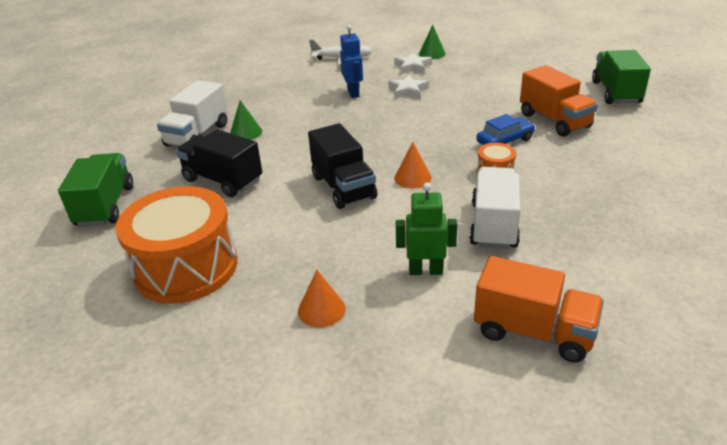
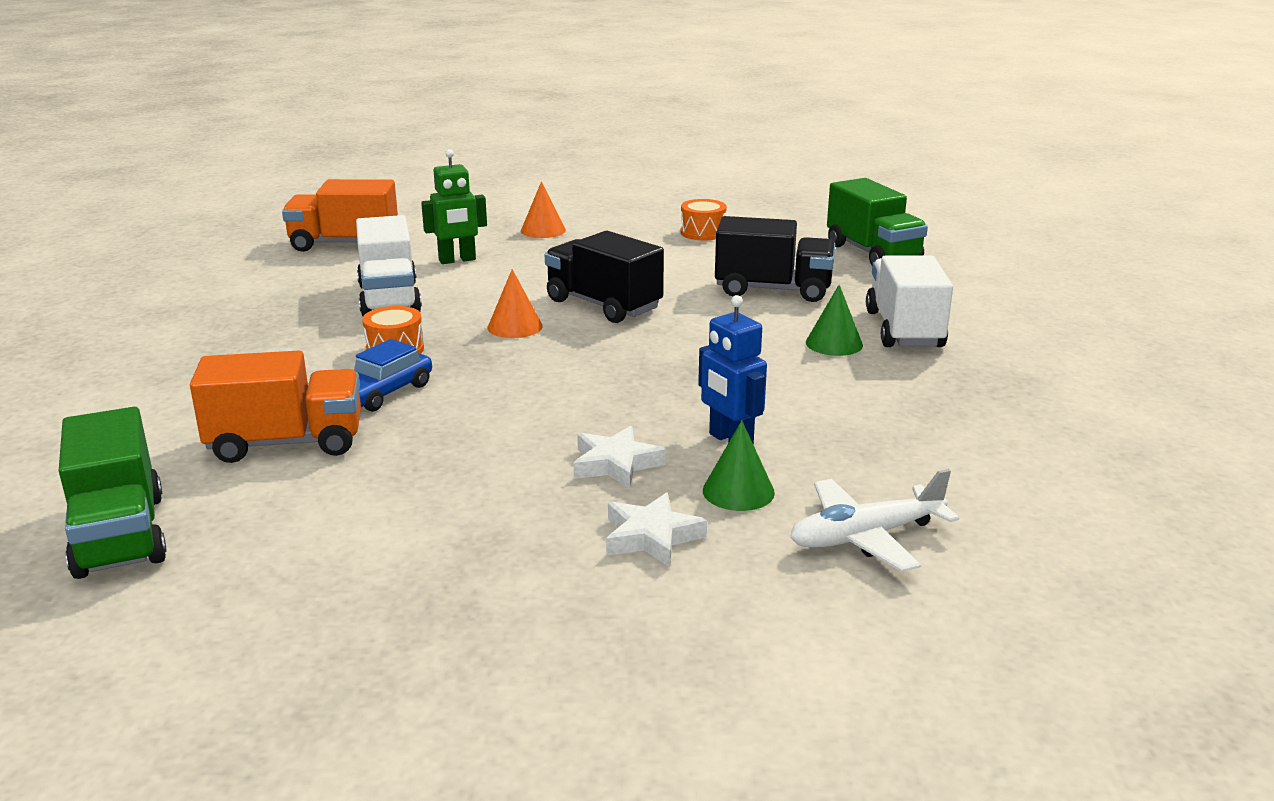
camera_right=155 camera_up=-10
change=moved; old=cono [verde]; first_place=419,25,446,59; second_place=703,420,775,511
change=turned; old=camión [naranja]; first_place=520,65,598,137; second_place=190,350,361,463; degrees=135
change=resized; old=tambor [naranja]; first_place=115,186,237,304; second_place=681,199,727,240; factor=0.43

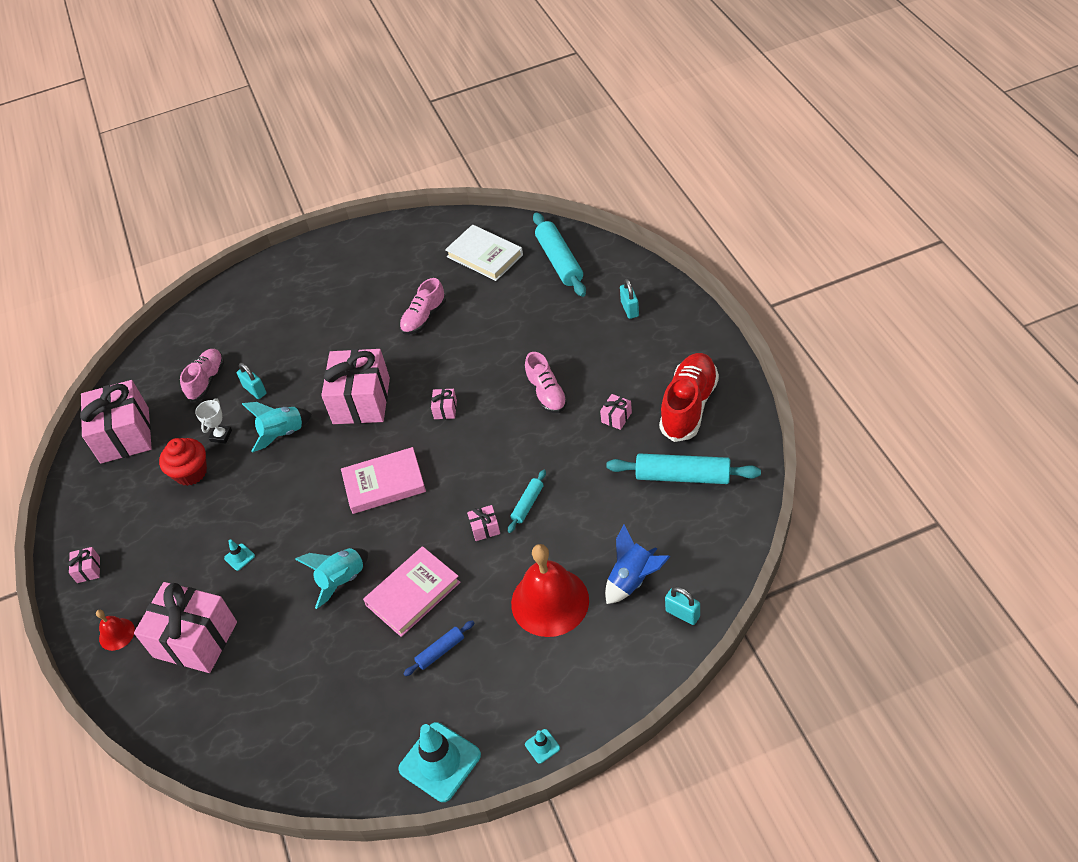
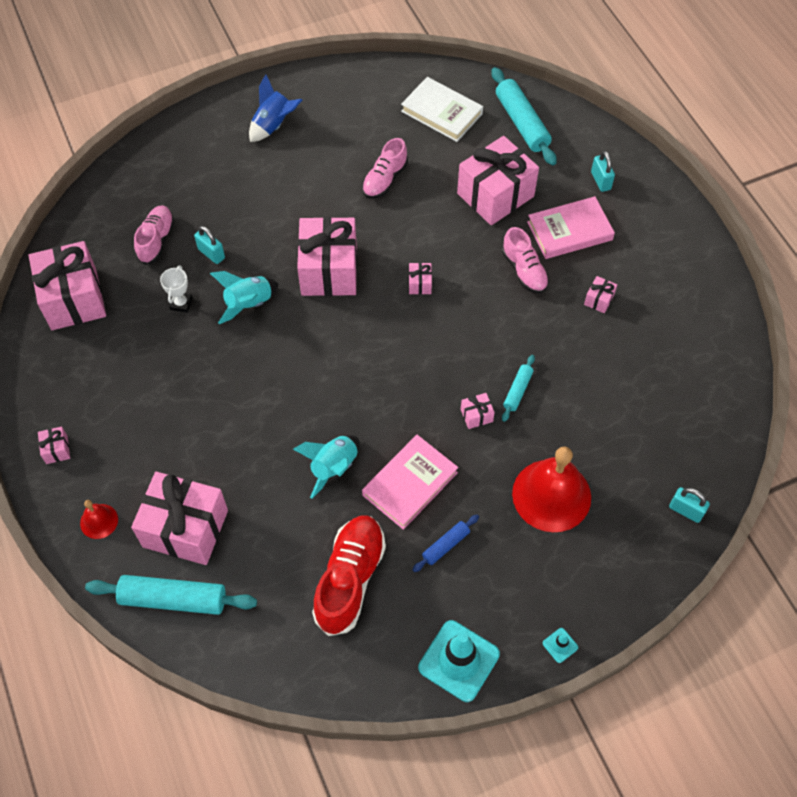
camera_right=-10 camera_up=10
change=moved; old=zapato [rojo]; first_place=659,353,719,442; second_place=312,515,386,636
change=removed; old=magdalena [rojo]; first_place=159,438,207,486
change=moved; old=libro [rosa]; first_place=341,447,426,514; second_place=527,196,615,259
change=moved; old=rodillo [turquesa]; first_place=606,453,761,484; second_place=85,575,257,615
change=moved; old=cohete [azul]; first_place=605,524,670,604; second_place=249,74,302,142
change=removed; old=cono de tráfico [turquesa]; first_place=224,539,255,571
change=added; new=regalo [rosa]; second_place=457,136,539,225

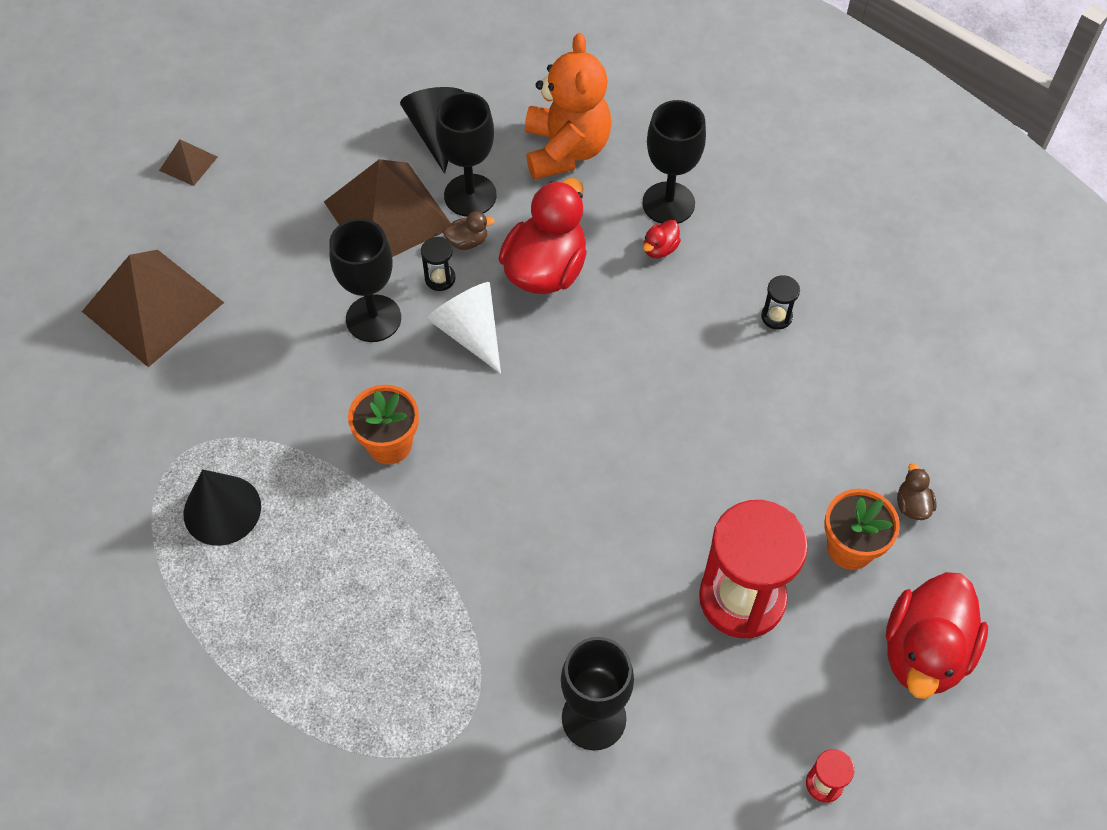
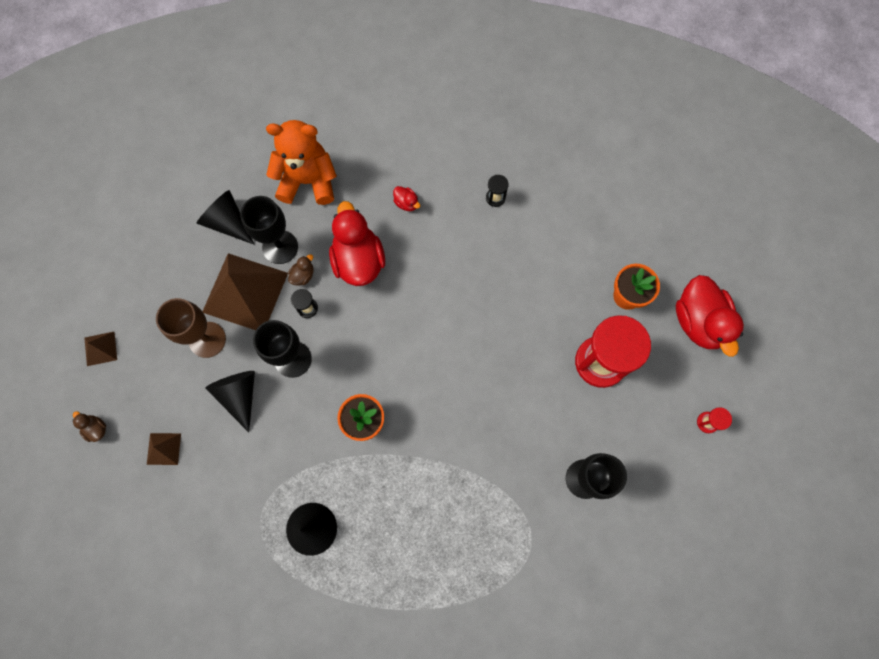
camera_right=-40 camera_up=15
change=turned; old=osito [naranja]; first_place=525,33,611,180; second_place=266,120,337,205; degrees=-45
change=removed; old=copa [negro]; first_place=642,100,706,224
change=turned; old=pato [rojo]; first_place=643,220,681,258; second_place=393,186,420,211; degrees=-45
change=resized; old=pirámide [marrón]; first_place=82,250,224,367; second_place=147,433,181,465; factor=0.45
change=removed; old=cono [blanco]; first_place=427,282,501,374
change=moved; old=pato [marrón]; first_place=897,463,937,520; second_place=72,411,106,442
change=added; new=copa [marrón]; second_place=156,298,226,358
change=added; new=cono [negro]; second_place=205,371,255,432

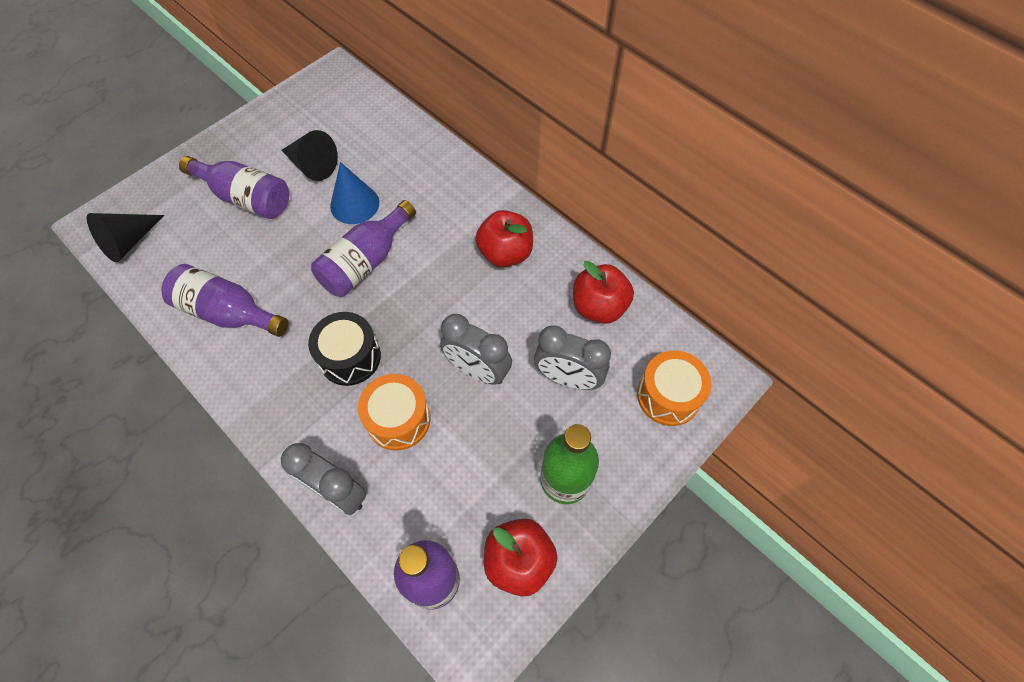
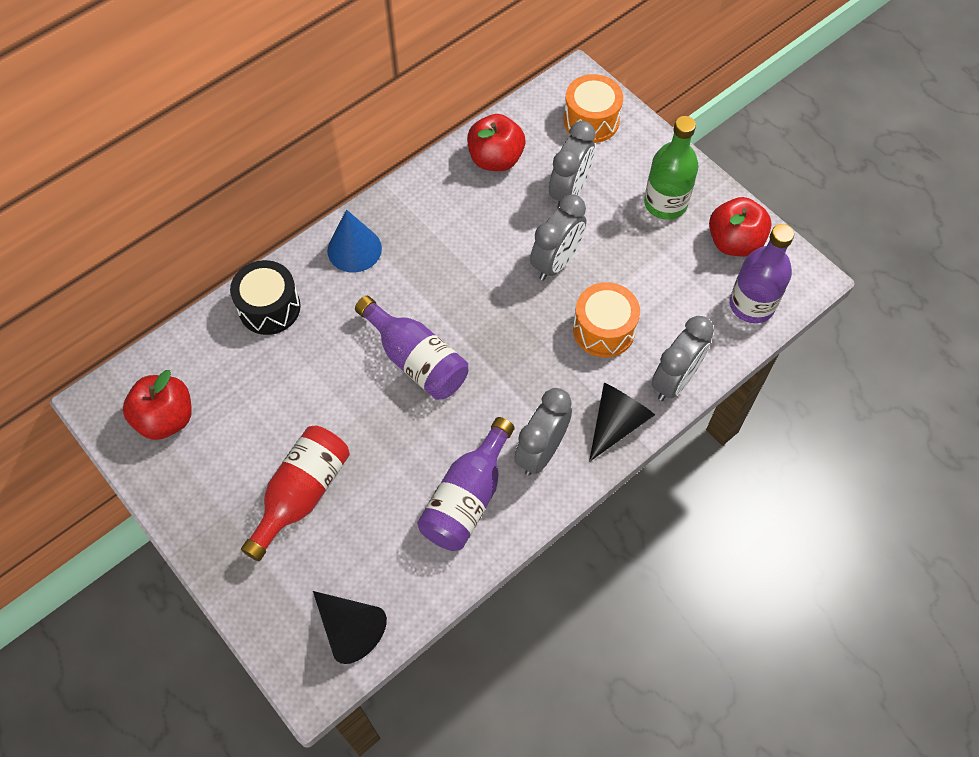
camera_right=-85 camera_up=0
change=moved; old=cono [negro]; first_place=281,130,338,181; second_place=589,383,655,462
change=recoloured; old=botella [morado]; new=botella [rojo]; first_place=179,156,289,219; second_place=241,426,350,561
change=moved; old=cono [azul]; first_place=330,162,379,224; second_place=327,210,382,273
change=moved; old=manzana [rojo]; first_place=475,210,533,267; second_place=123,370,192,440
change=moved; old=tambor [negro]; first_place=308,312,381,386; second_place=230,260,301,335
change=added; new=despertador [gris]; second_place=514,388,572,475

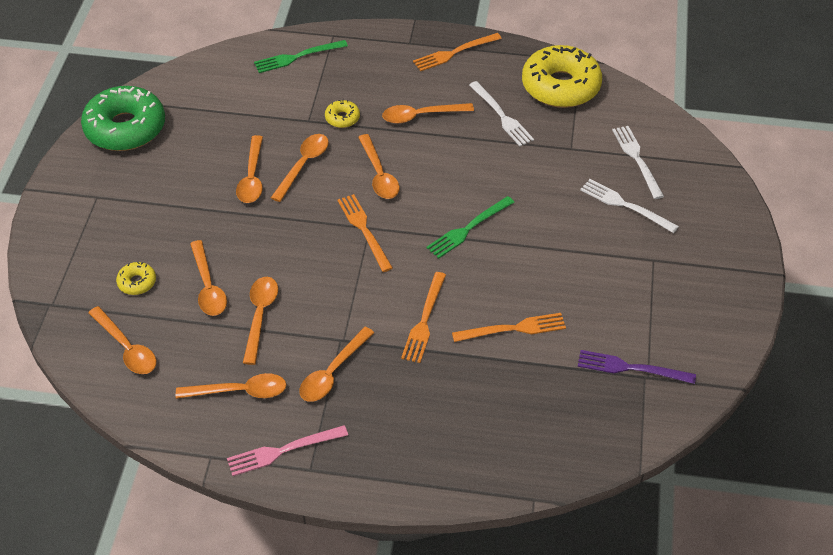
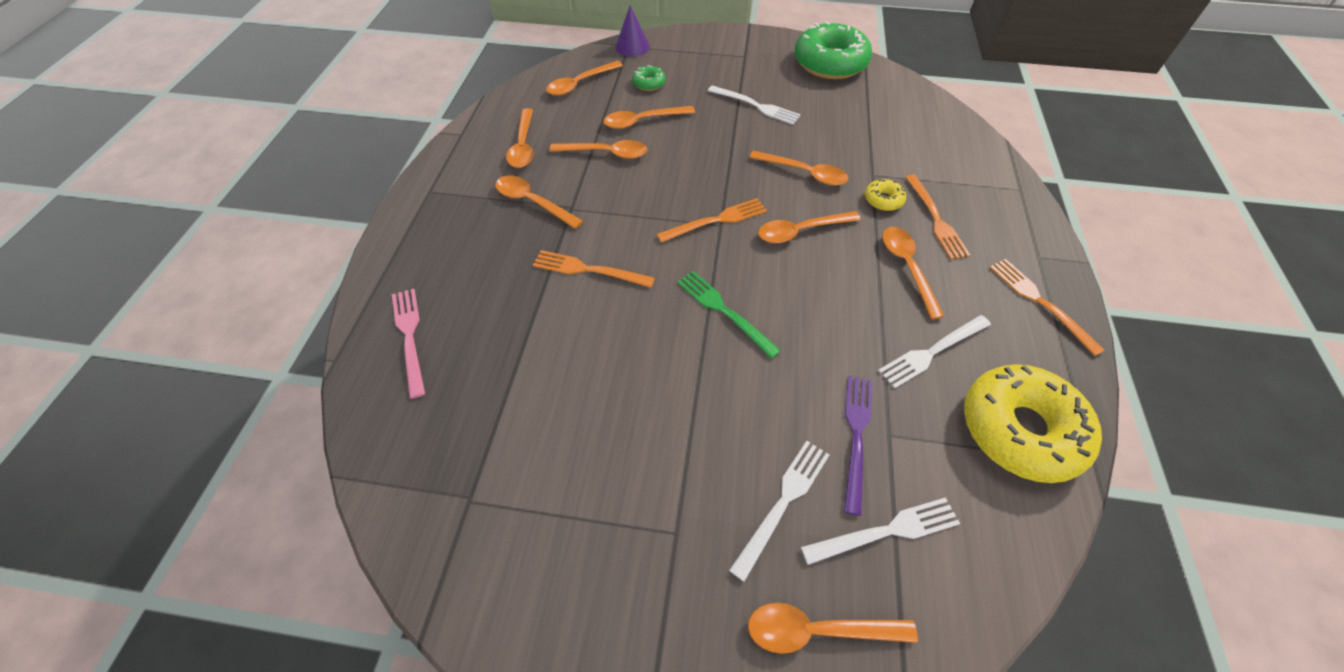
camera_right=90 camera_up=5
change=removed; old=tenedor [verde]; first_place=254,40,348,73
change=moved; old=cuchara [naranja]; first_place=236,135,263,203; second_place=748,603,918,654
change=recoloured; old=rosquilla [amarillo]; new=rosquilla [verde]; first_place=116,262,156,295; second_place=632,65,666,91
change=moved; old=tenedor [naranja]; first_place=452,313,566,342; second_place=905,175,970,259
change=moved; old=tenedor [morado]; first_place=578,350,696,384; second_place=844,376,873,516
change=moved; old=tenedor [rosa]; first_place=227,425,348,476; second_place=392,289,425,399
change=added; new=cono [morado]; second_place=616,5,650,57
change=added; new=tenedor [blanco]; second_place=708,86,801,125

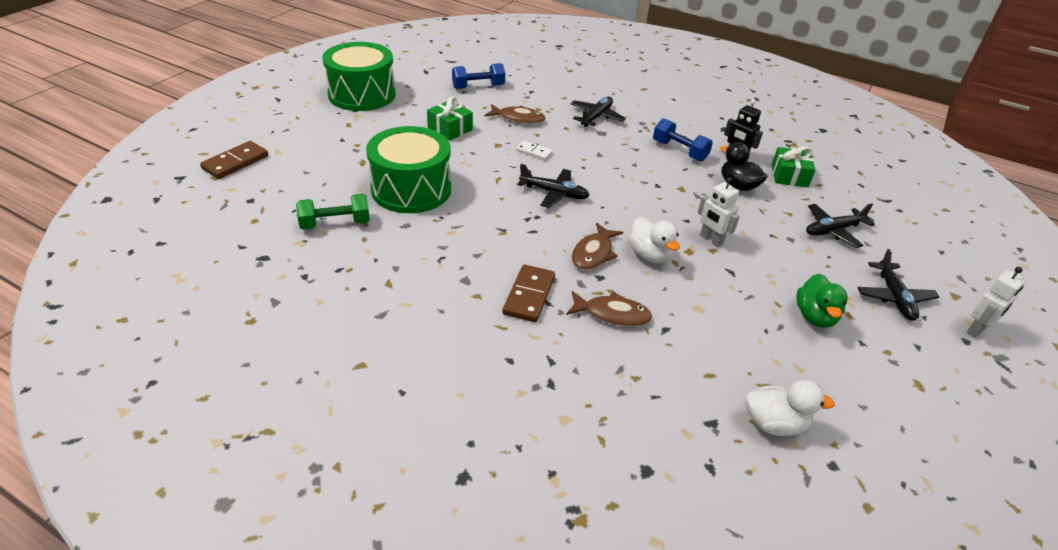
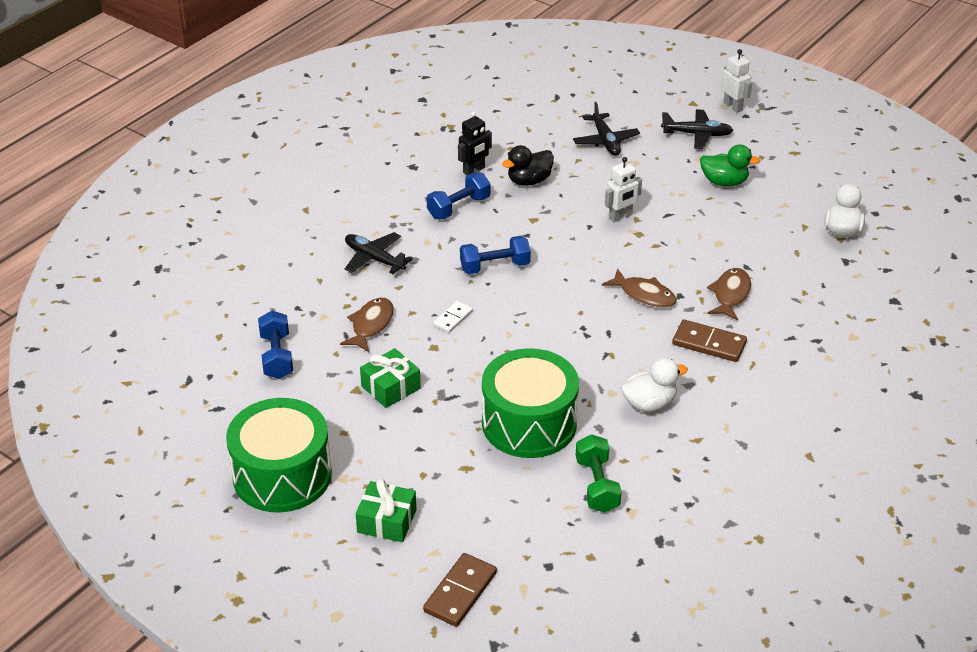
camera_right=-80 camera_up=0
change=turned; old=ficha de dominó [marrón]; first_place=200,141,268,179; second_place=423,553,497,627; degrees=75
change=moved; old=regalo [verde]; first_place=772,146,816,187; second_place=356,479,417,542
change=removed; old=avión [negro]; first_place=517,164,590,208
change=moved; old=pato [blanco]; first_place=629,217,680,263; second_place=621,358,688,412
change=added; new=mancuerna [azul]; second_place=460,236,531,274

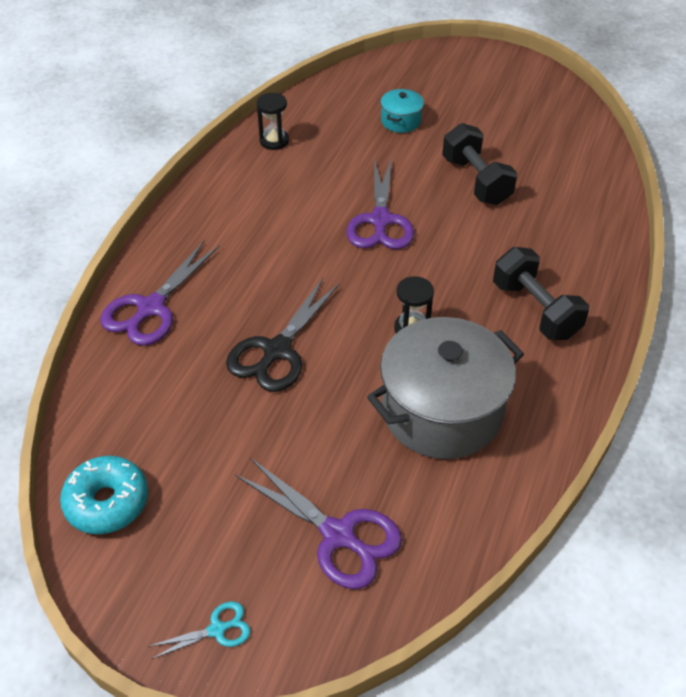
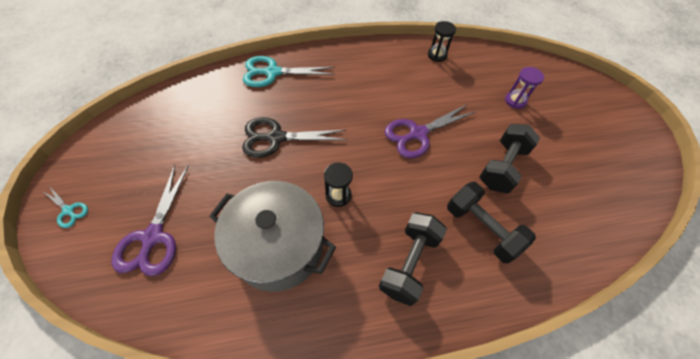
camera_right=55 camera_up=10
change=replaced; old=olla [turquesa]; new=reloj de arena [morado]; first_place=380,89,424,133; second_place=505,67,544,109
change=recoloured; old=tijeras [morado]; new=tijeras [turquesa]; first_place=100,241,220,346; second_place=243,56,335,87
change=removed; old=rosquilla [turquesa]; first_place=60,456,148,534
change=added; new=mancuerna [negro]; second_place=447,182,536,264

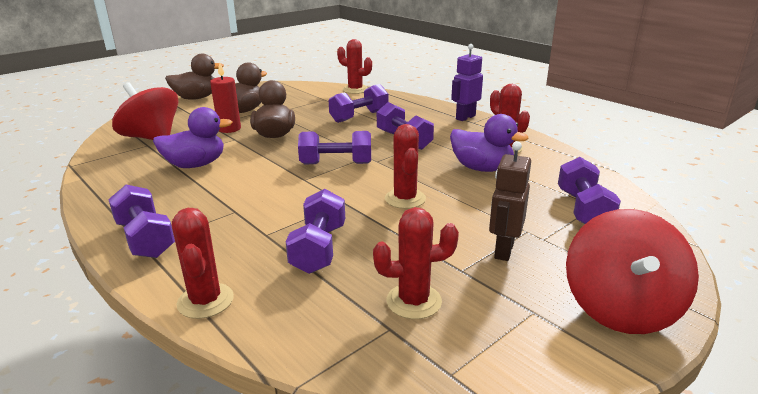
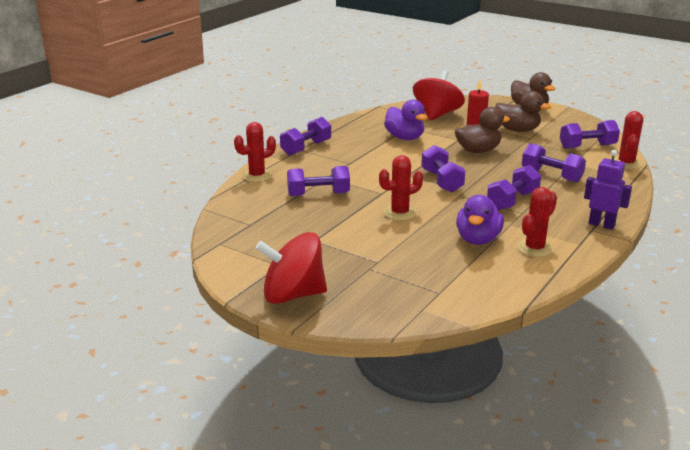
camera_right=75 camera_up=0
change=removed; old=robot [marrón]; first_place=489,141,531,261
change=moved; old=mancuerna [morado]; first_place=558,157,621,224; second_place=560,120,620,149
change=removed; old=cactus [rojo]; first_place=373,207,459,319

